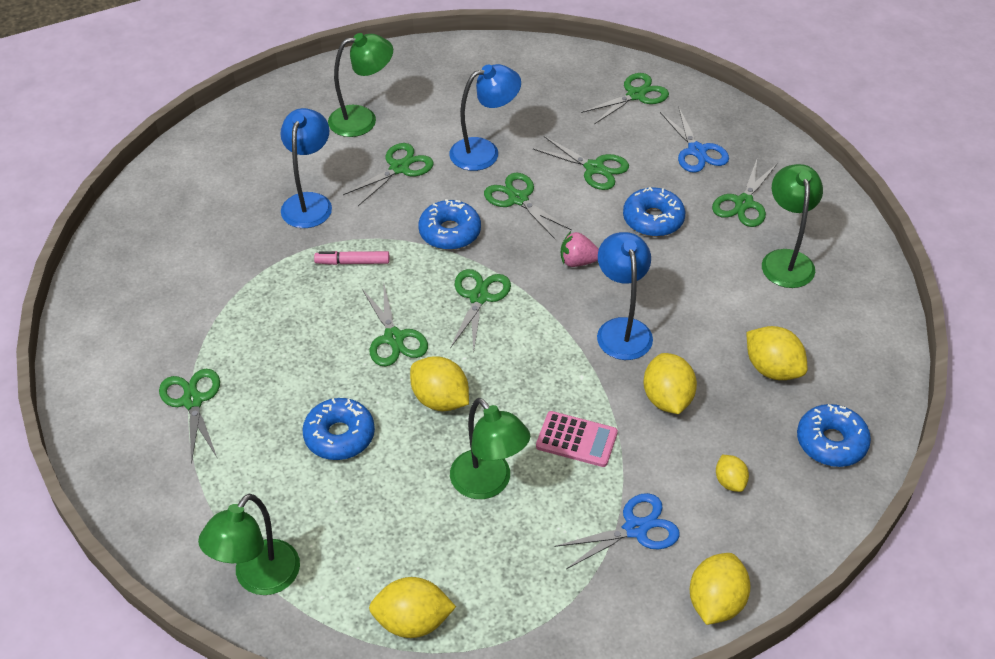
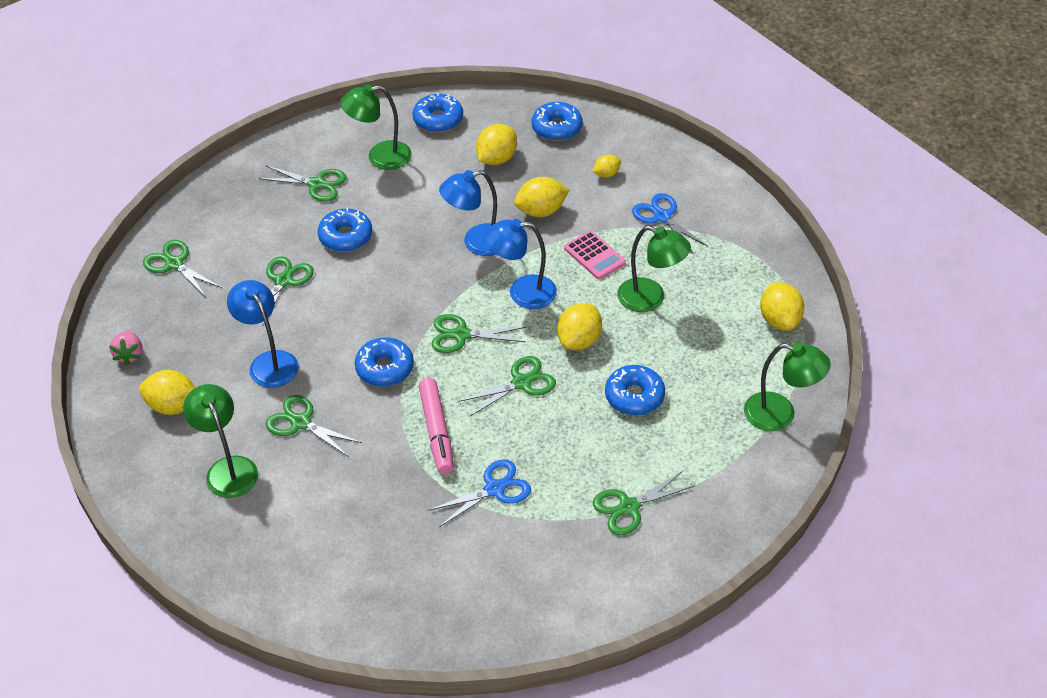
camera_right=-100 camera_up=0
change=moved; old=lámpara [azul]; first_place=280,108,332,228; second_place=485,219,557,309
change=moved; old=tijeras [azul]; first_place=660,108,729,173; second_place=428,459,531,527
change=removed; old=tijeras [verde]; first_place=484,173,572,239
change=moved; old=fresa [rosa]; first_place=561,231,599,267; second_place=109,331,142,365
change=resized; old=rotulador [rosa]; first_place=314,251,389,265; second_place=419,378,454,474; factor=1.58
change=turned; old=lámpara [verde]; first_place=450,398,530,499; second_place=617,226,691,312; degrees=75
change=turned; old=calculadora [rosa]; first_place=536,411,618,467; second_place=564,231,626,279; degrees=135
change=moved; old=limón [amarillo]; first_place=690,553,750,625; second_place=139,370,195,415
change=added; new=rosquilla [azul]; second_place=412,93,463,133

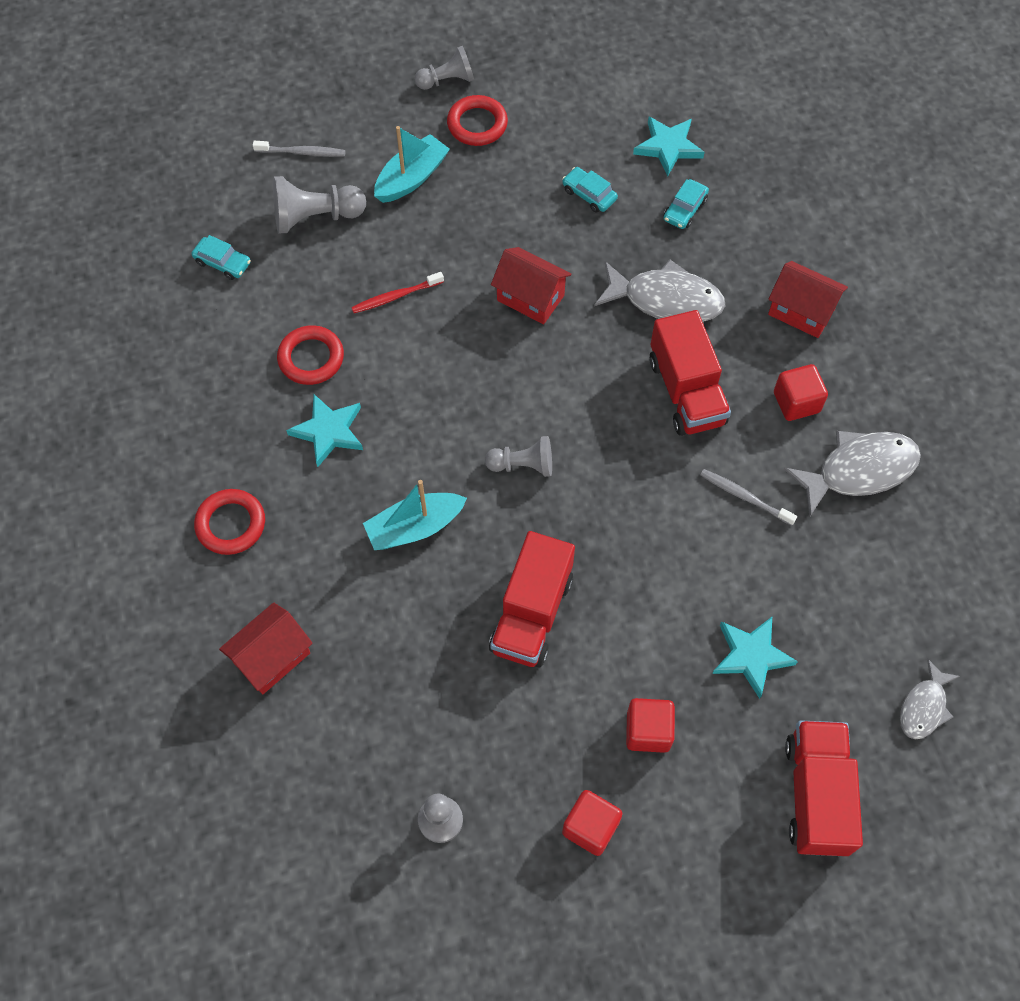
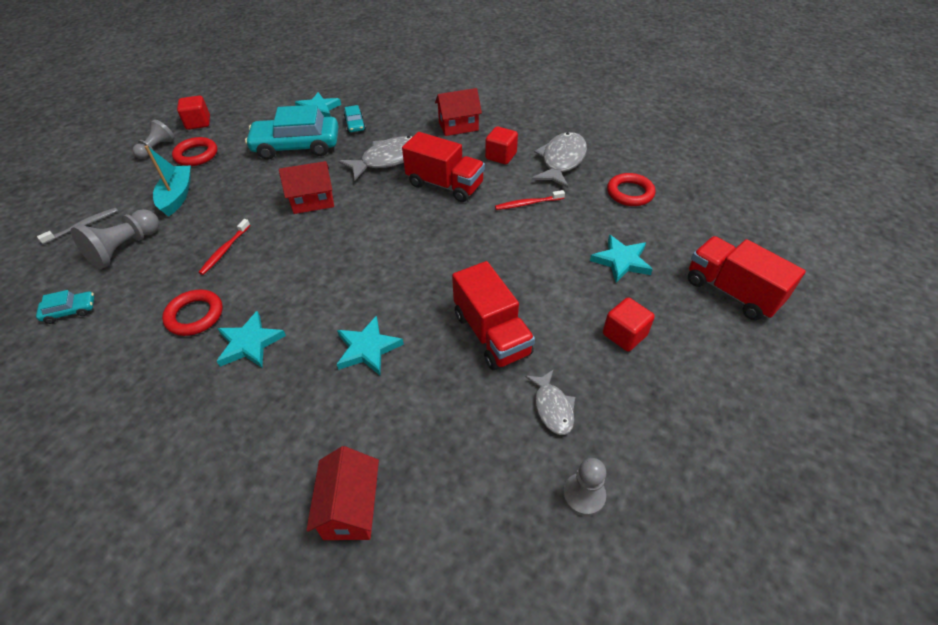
camera_right=-45 camera_up=-15
change=resized; old=coche [turquesa]; first_place=562,167,618,213; second_place=245,105,339,160; factor=2.28
change=removed; old=peón [gris]; first_place=485,436,552,477
change=recoloured; old=cepillo de dientes [gris]; new=cepillo de dientes [rojo]; first_place=700,469,797,526; second_place=495,190,565,210
change=replaced; old=barco [turquesa]; new=estrella [turquesa]; first_place=363,480,467,550; second_place=336,316,404,375
change=moved; old=anillo [rojo]; first_place=194,489,265,555; second_place=607,173,655,206
change=moved; old=pez [gris]; first_place=900,659,960,740; second_place=525,369,575,435
change=moved; old=cubo [rojo]; first_place=562,790,623,856; second_place=177,96,210,130

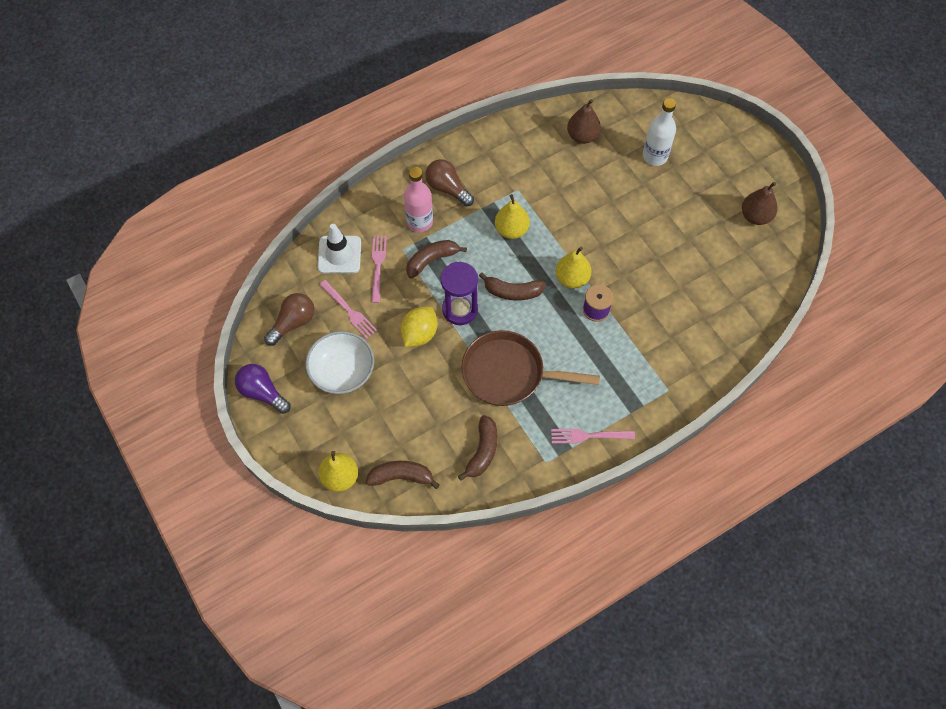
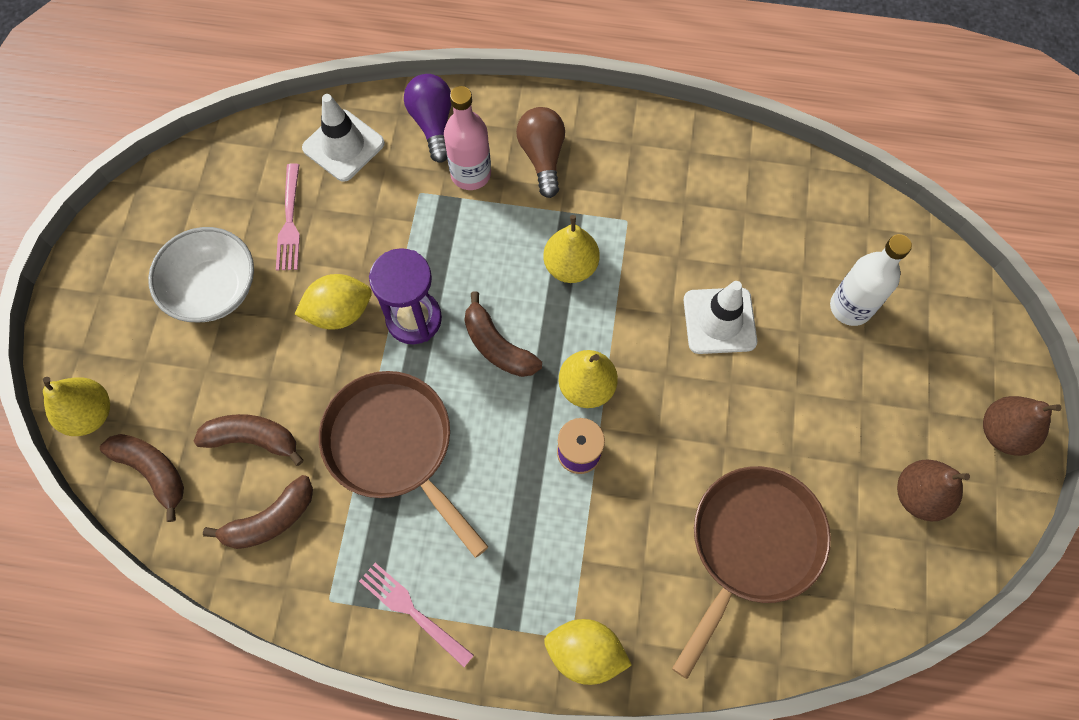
camera_right=40 camera_up=5
change=moved; old=pera [marrón]; first_place=567,99,601,144; second_place=983,396,1062,456
change=removed; old=tenedor [rosa]; first_place=372,236,387,303
change=moved; old=plátano [marrón]; first_place=406,240,467,278; second_place=194,414,304,466
change=removed; old=bombilla [marrón]; first_place=264,293,315,346
change=moved; old=bombilla [morado]; first_place=235,364,291,414; second_place=404,74,451,163
change=added; new=cono de tráfico [blanco]; second_place=683,281,757,354
change=added; new=sartén [marrón]; second_place=672,466,831,679
change=added; new=limón [amarillo]; second_place=544,619,632,685

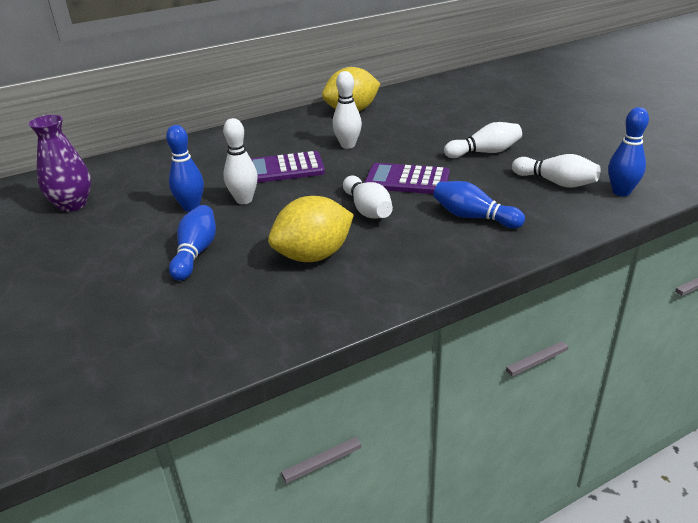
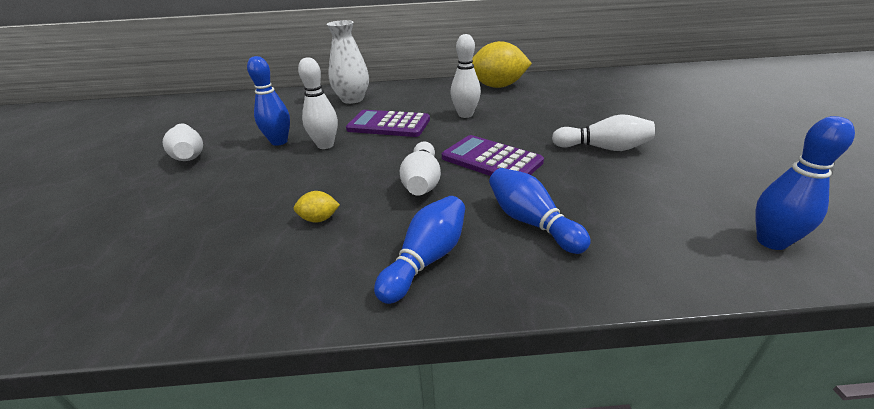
camera_right=25 camera_up=0
change=removed; old=florero [morado]; first_place=29,115,91,212
change=moved; old=bolo [blanco]; first_place=512,154,600,188; second_place=163,124,203,161
change=resized; old=limón [amarillo]; first_place=268,196,354,262; second_place=294,191,340,222; factor=0.42
change=moved; old=bolo [azul]; first_place=169,205,216,281; second_place=374,196,465,304
change=added; new=florero [blanco]; second_place=327,20,369,104

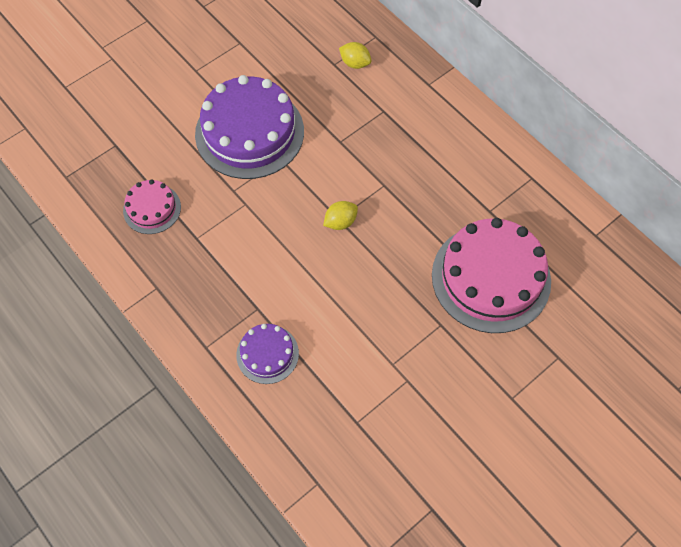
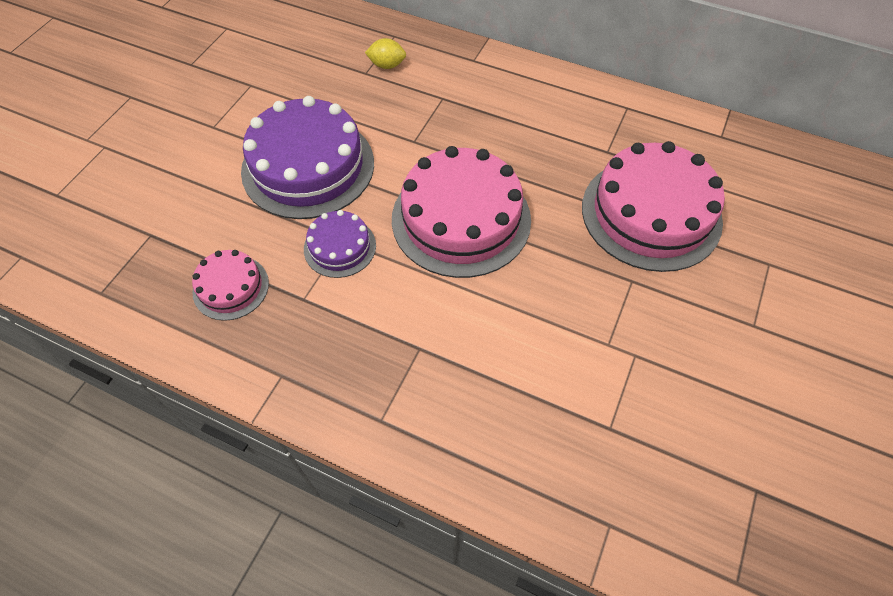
camera_right=-25 camera_up=-5
change=replaced; old=limón [amarillo]; new=tarta [rosa]; first_place=323,201,358,230; second_place=392,146,531,278
change=moved; old=tarta [morado]; first_place=236,324,299,384; second_place=304,210,376,278

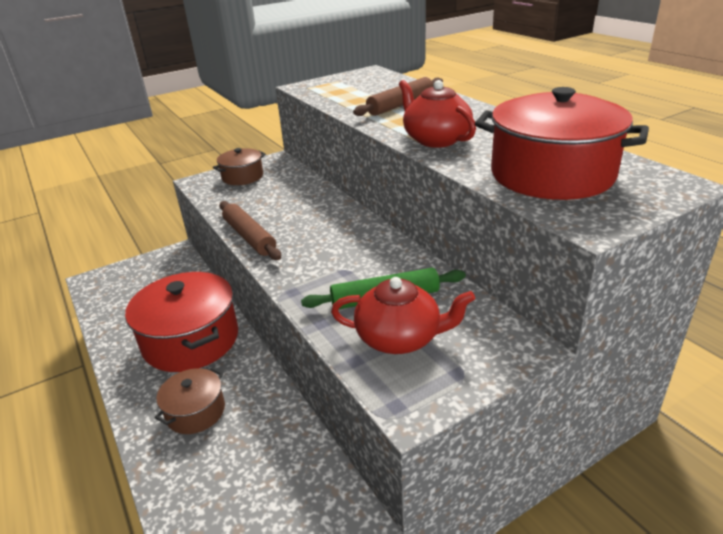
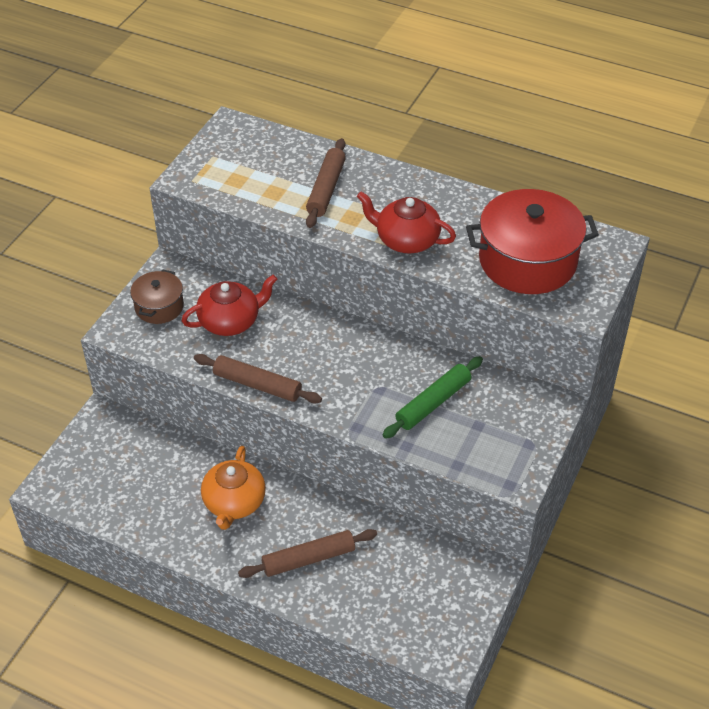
camera_right=-35 camera_up=15
change=replaced; old=olla [rojo]; new=tetera [naranja]; first_place=125,272,238,372; second_place=201,446,266,530
change=moved; old=tetera [rojo]; first_place=331,277,475,354; second_place=182,275,277,336
change=replaced; old=olla [marrón]; new=rodillo [marrón]; first_place=155,367,225,434; second_place=238,529,377,578

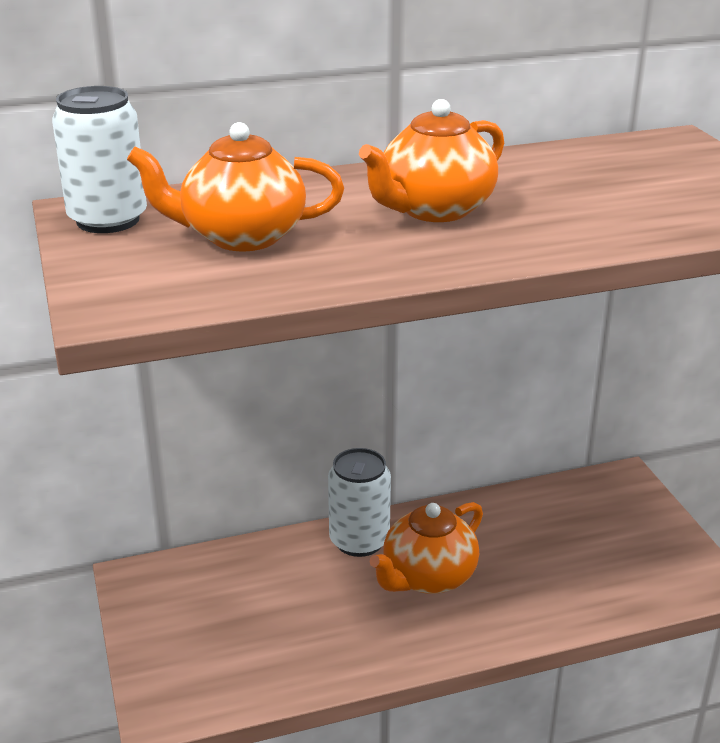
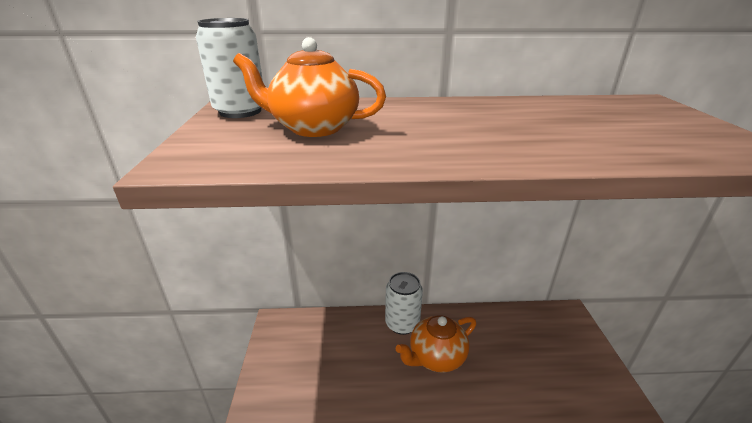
camera_right=15 camera_up=0
change=removed; old=tetera [naranja]; first_place=359,99,504,222

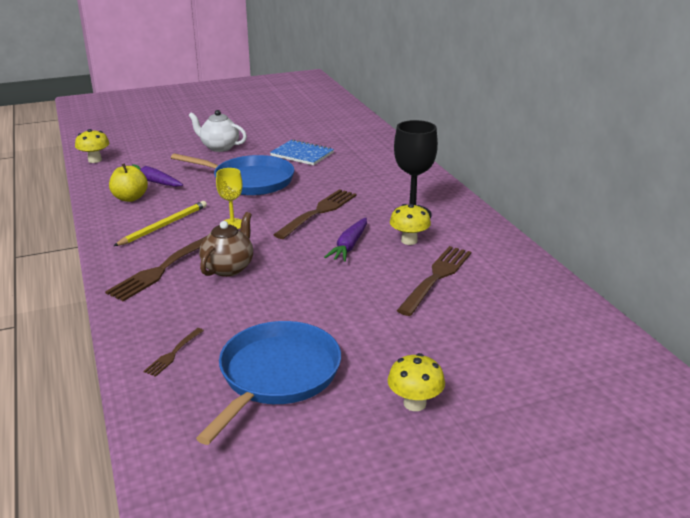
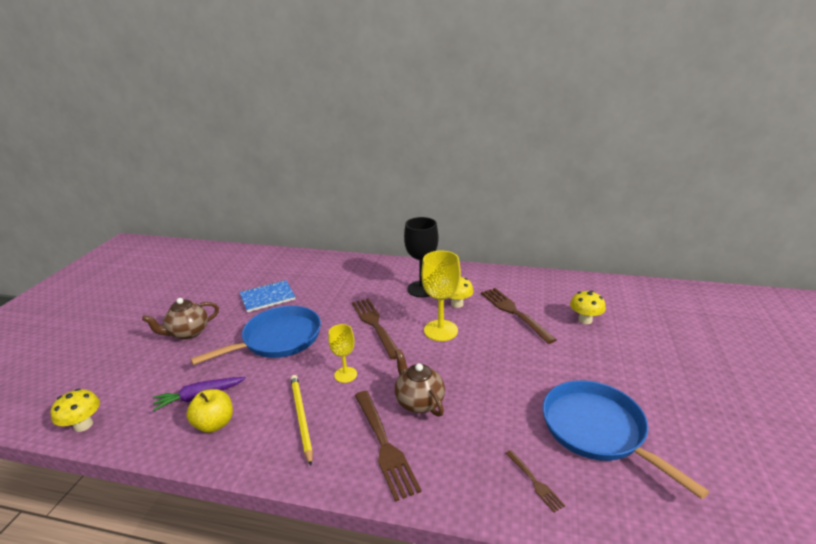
camera_right=-55 camera_up=0
change=recoloured; old=tetera [blanco]; new=tetera [marrón]; first_place=188,110,247,152; second_place=142,298,219,340
change=replaced; old=zanahoria [morado]; new=copa [amarillo]; first_place=324,217,367,262; second_place=421,251,461,341
change=moved; old=seta [amarillo]; first_place=388,353,445,411; second_place=570,290,606,324

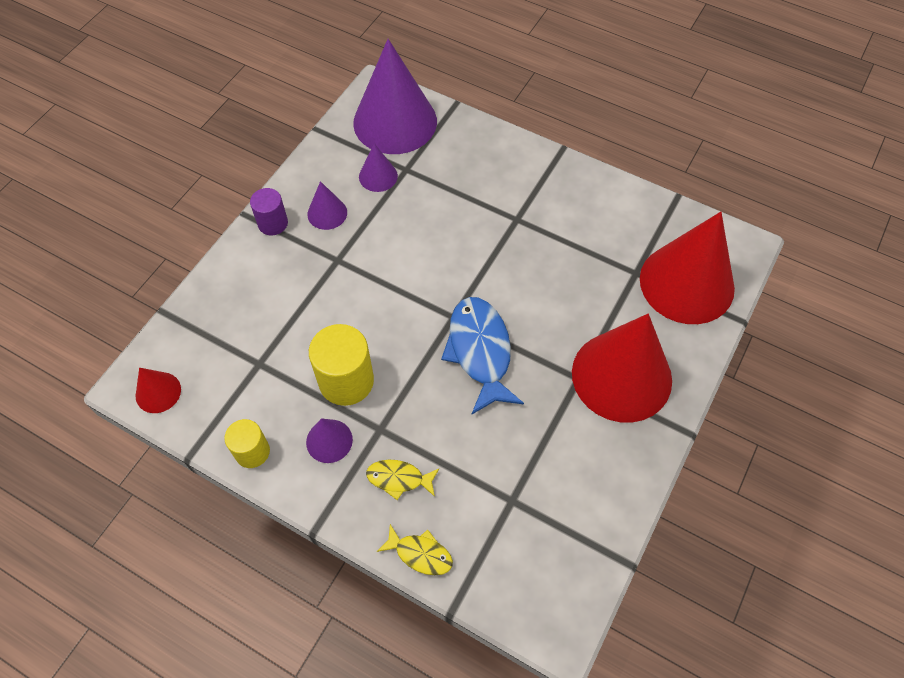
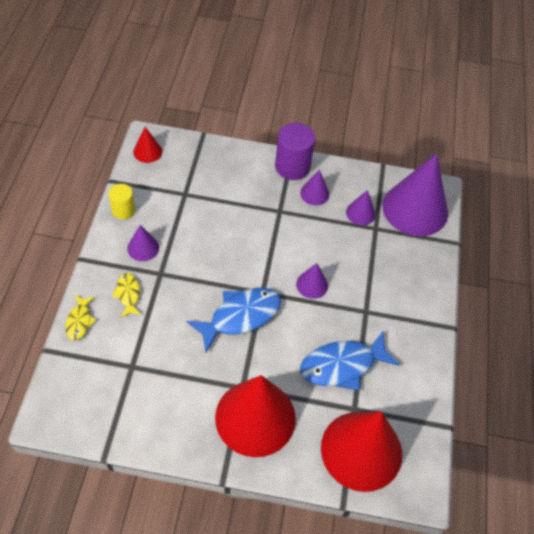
camera_right=65 camera_up=-5
change=resized; old=cilindro [morado]; first_place=250,188,288,235; second_place=275,123,315,180; factor=1.64
change=removed; old=cilindro [amarillo]; first_place=309,324,374,406
change=added; new=cono [morado]; second_place=296,263,328,299
change=added; new=pez [azul]; second_place=300,332,400,390

